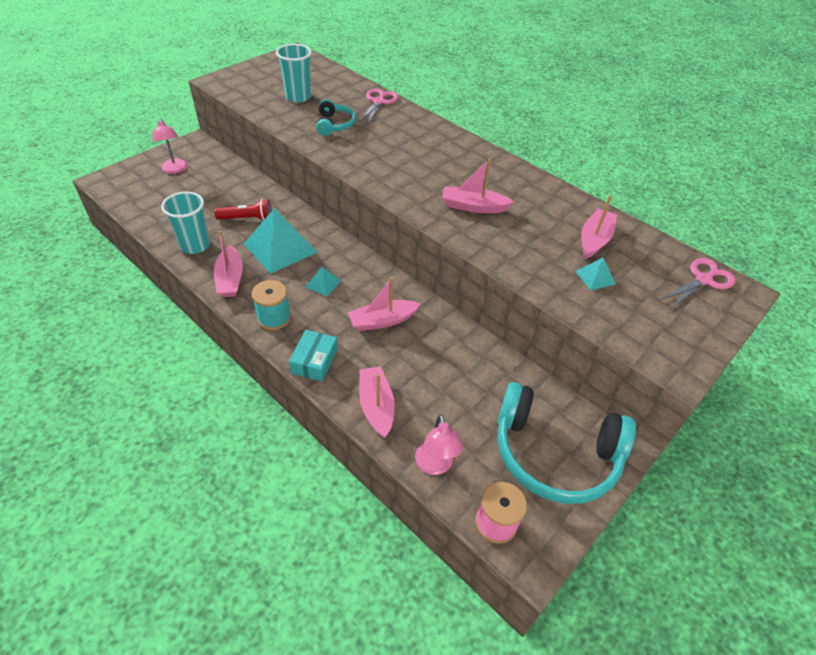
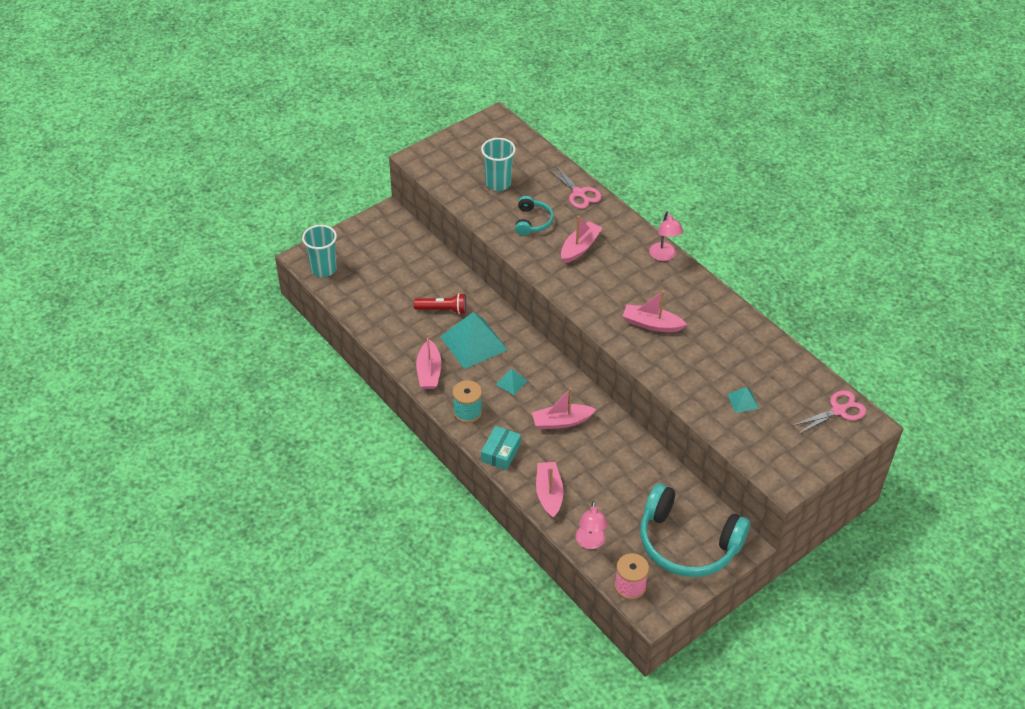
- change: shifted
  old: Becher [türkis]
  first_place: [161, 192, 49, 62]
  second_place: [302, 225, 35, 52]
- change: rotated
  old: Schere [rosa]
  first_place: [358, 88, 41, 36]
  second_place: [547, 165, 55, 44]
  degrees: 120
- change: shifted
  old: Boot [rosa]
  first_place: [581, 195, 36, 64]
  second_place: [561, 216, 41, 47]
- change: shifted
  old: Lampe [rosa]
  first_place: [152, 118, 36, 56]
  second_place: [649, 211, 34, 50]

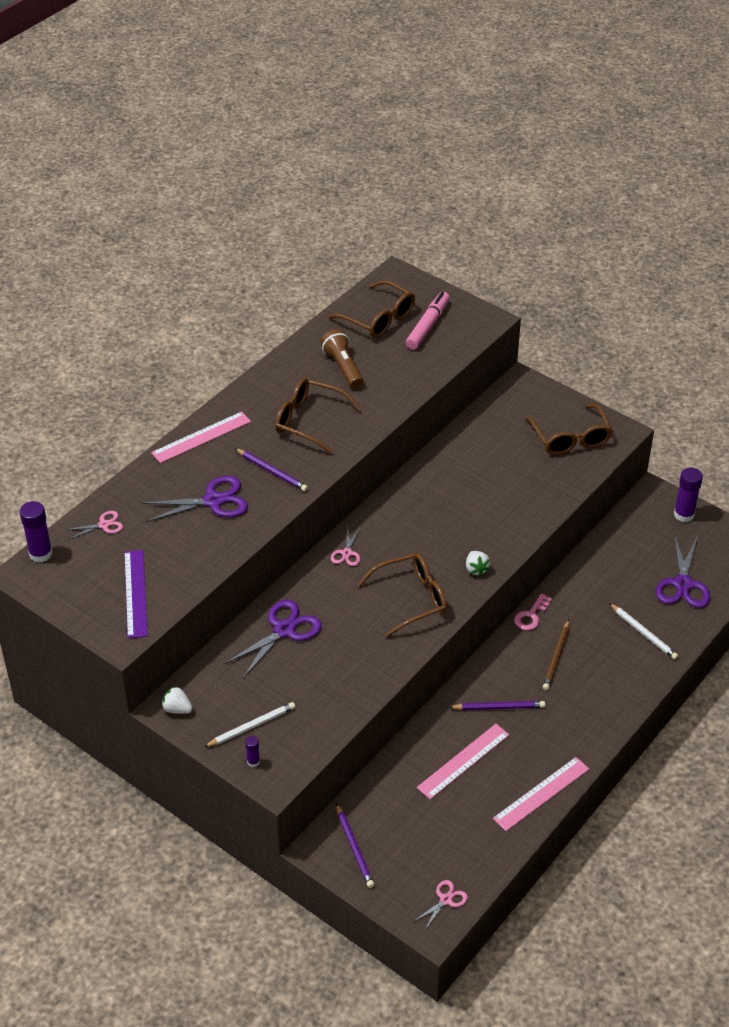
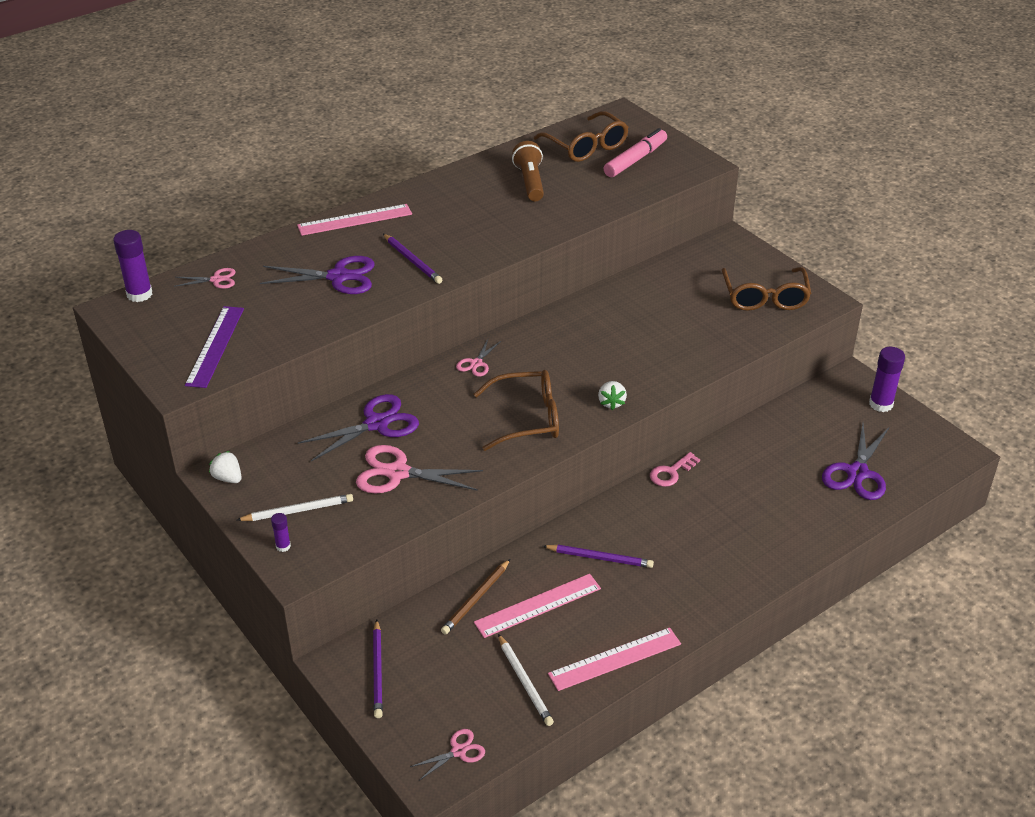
- change: new
  new: Schere [rosa]
  second_place: [356, 445, 127, 48]
- change: shifted
  old: Bleistift [braun]
  first_place: [543, 620, 26, 70]
  second_place: [441, 559, 69, 76]
- change: shifted
  old: Bleistift [weiß]
  first_place: [609, 603, 69, 57]
  second_place: [498, 634, 56, 92]
- change: gone
  old: Brille [braun]
  first_place: [275, 378, 86, 76]

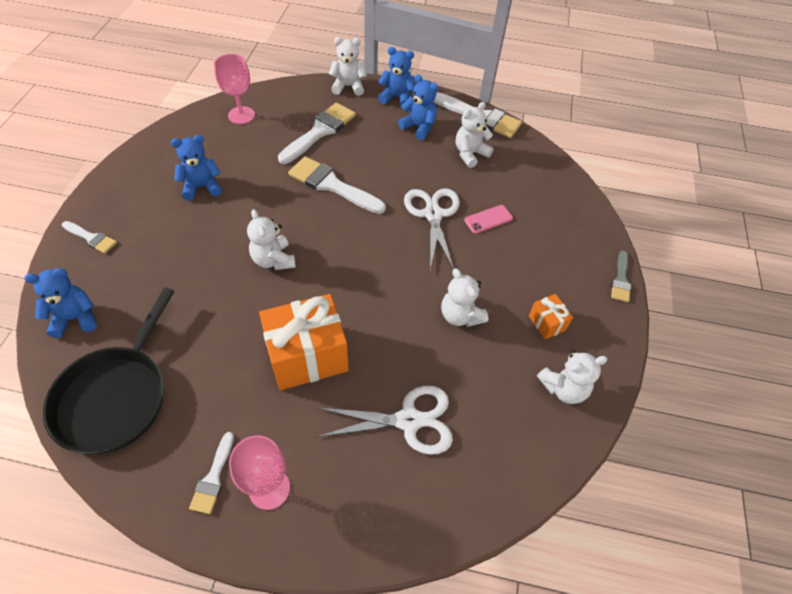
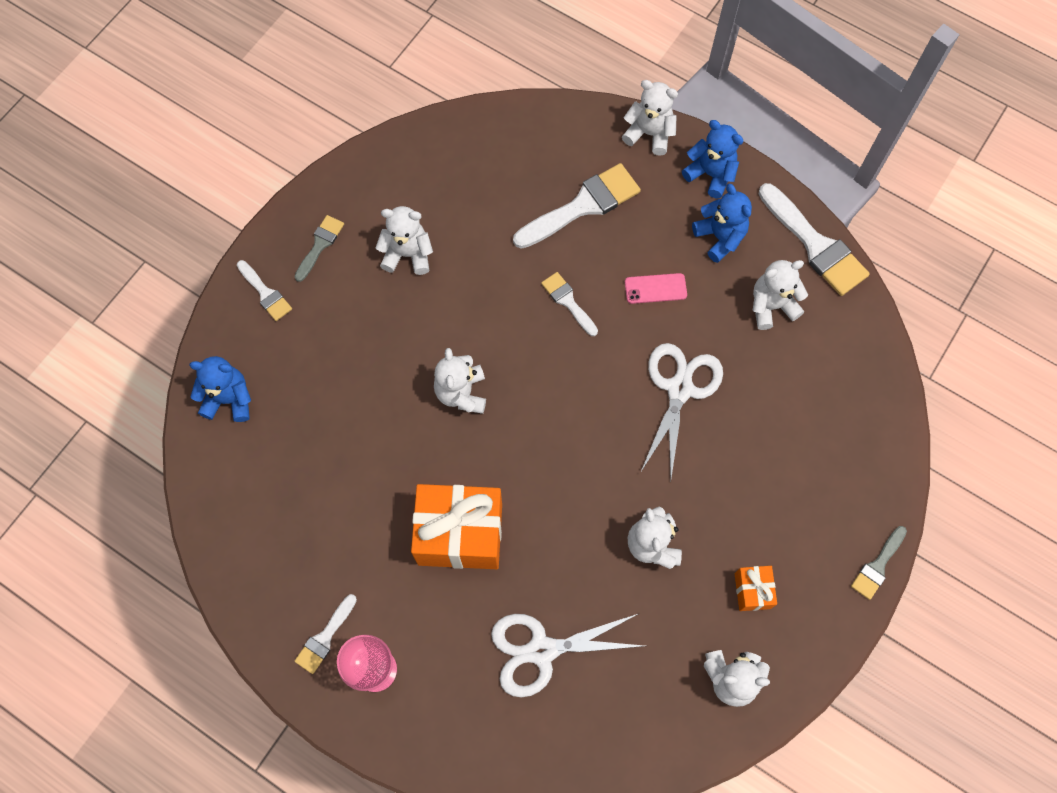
- change: new
  new: Pinsel [grau]
  second_place: [294, 215, 50, 67]
- change: repainted
  old: Teddybär [blau]
  new: Teddybär [weiß]
  first_place: [171, 135, 51, 65]
  second_place: [375, 206, 58, 69]
- change: rotated
  old: Schere [weiß]
  first_place: [317, 386, 136, 69]
  second_place: [491, 613, 153, 84]
  degrees: 150
- change: scaled
  old: Pinsel [weiß]
  first_place: [288, 156, 98, 58]
  second_place: [541, 272, 57, 64]
  factor: 0.54
- change: shifted
  old: Handy [rosa]
  first_place: [464, 205, 49, 29]
  second_place: [625, 273, 62, 31]
- change: gone
  old: Pfanne [schwarz]
  first_place: [43, 287, 132, 167]
- change: gone
  old: Kelch [rosa]
  first_place: [214, 54, 41, 70]

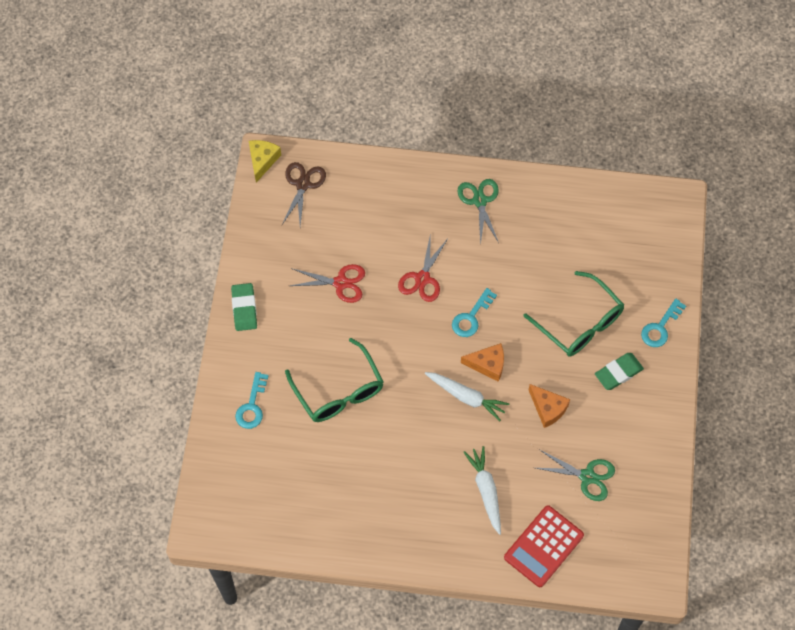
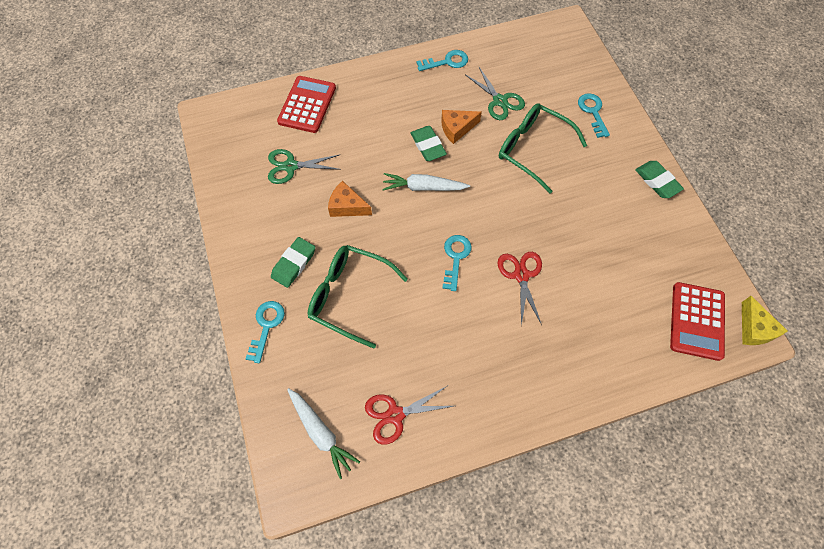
- change: shifted
  old: Karotte [weiß]
  first_place: [463, 446, 38, 89]
  second_place: [287, 388, 73, 91]
- change: shifted
  old: Schere [rot]
  first_place: [290, 264, 75, 39]
  second_place: [365, 386, 89, 59]
- change: new
  new: Radiergummi [grün]
  second_place: [410, 126, 37, 35]
- change: new
  new: Schlüssel [türkis]
  second_place: [417, 50, 51, 21]
- change: shifted
  old: Käse [orange]
  first_place: [461, 343, 43, 39]
  second_place: [441, 110, 41, 34]
- change: shifted
  old: Schere [grün]
  first_place: [457, 179, 42, 66]
  second_place: [465, 67, 60, 53]
- change: swapped
  old: Schere [braun]
  new: Taschenrechner [rot]
  first_place: [282, 162, 44, 64]
  second_place: [670, 282, 55, 79]

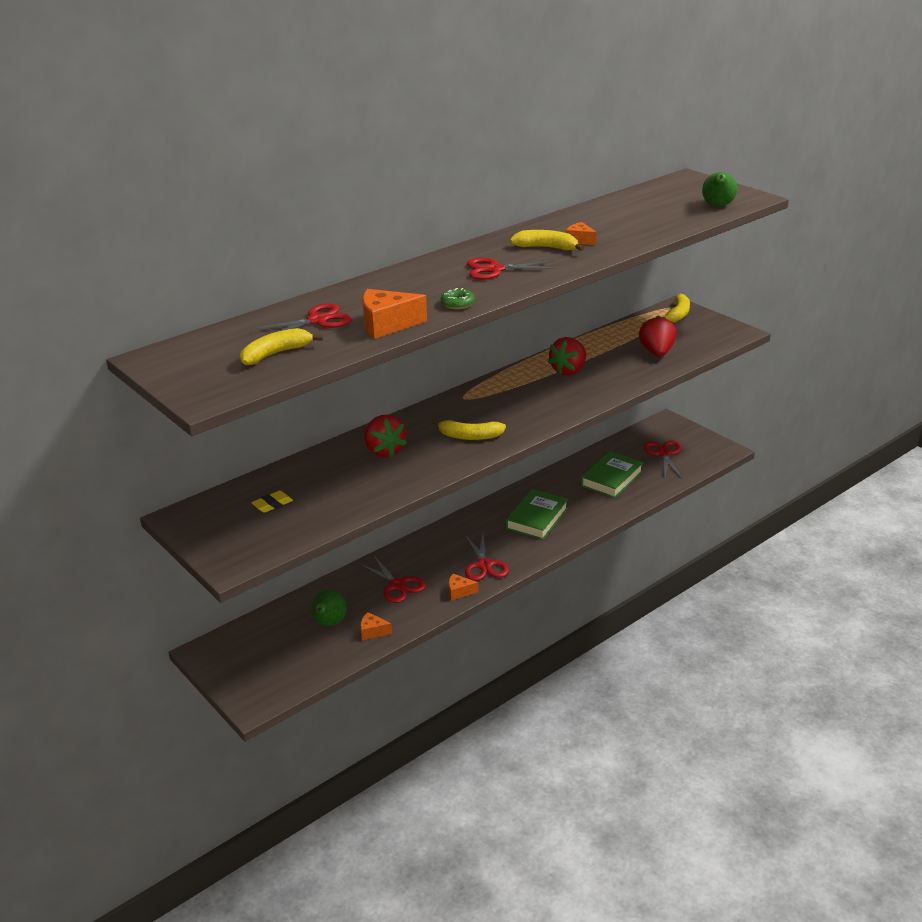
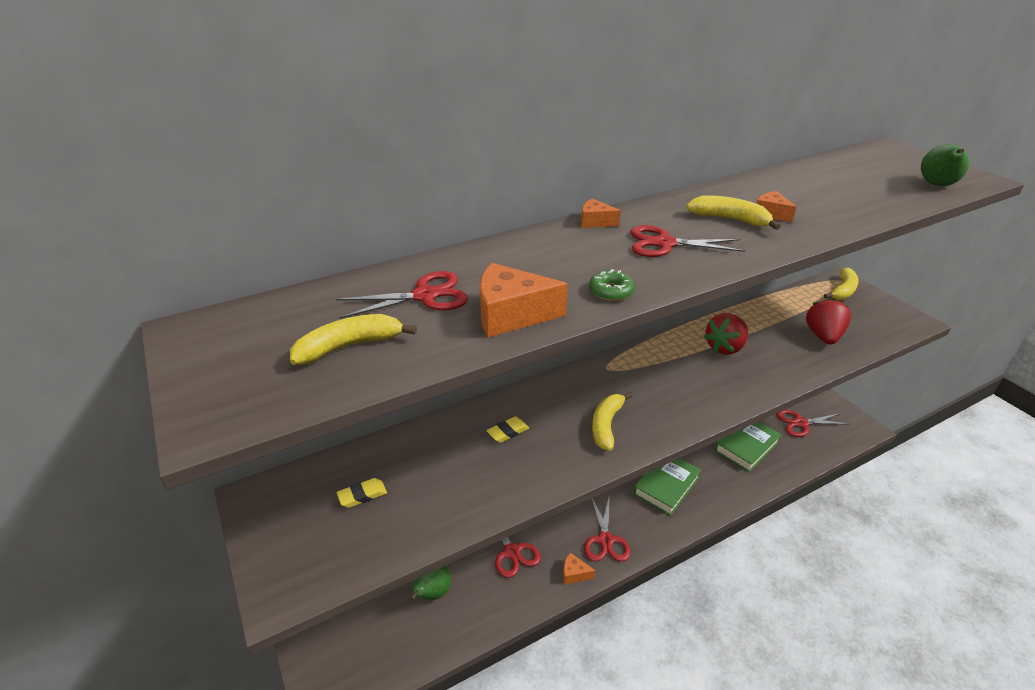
- change: swapped
  old: Erdbeere [rot]
  new: Radiergummi [gelb]
  first_place: [365, 415, 42, 42]
  second_place: [486, 416, 43, 27]
- change: shifted
  old: Käse [orange]
  first_place: [360, 612, 32, 28]
  second_place: [581, 199, 40, 29]
- change: rotated
  old: Banane [gelb]
  first_place: [432, 419, 74, 21]
  second_place: [592, 392, 40, 59]
  degrees: 90
- change: rotated
  old: Schere [rot]
  first_place: [643, 441, 39, 37]
  second_place: [777, 410, 73, 27]
  degrees: -105

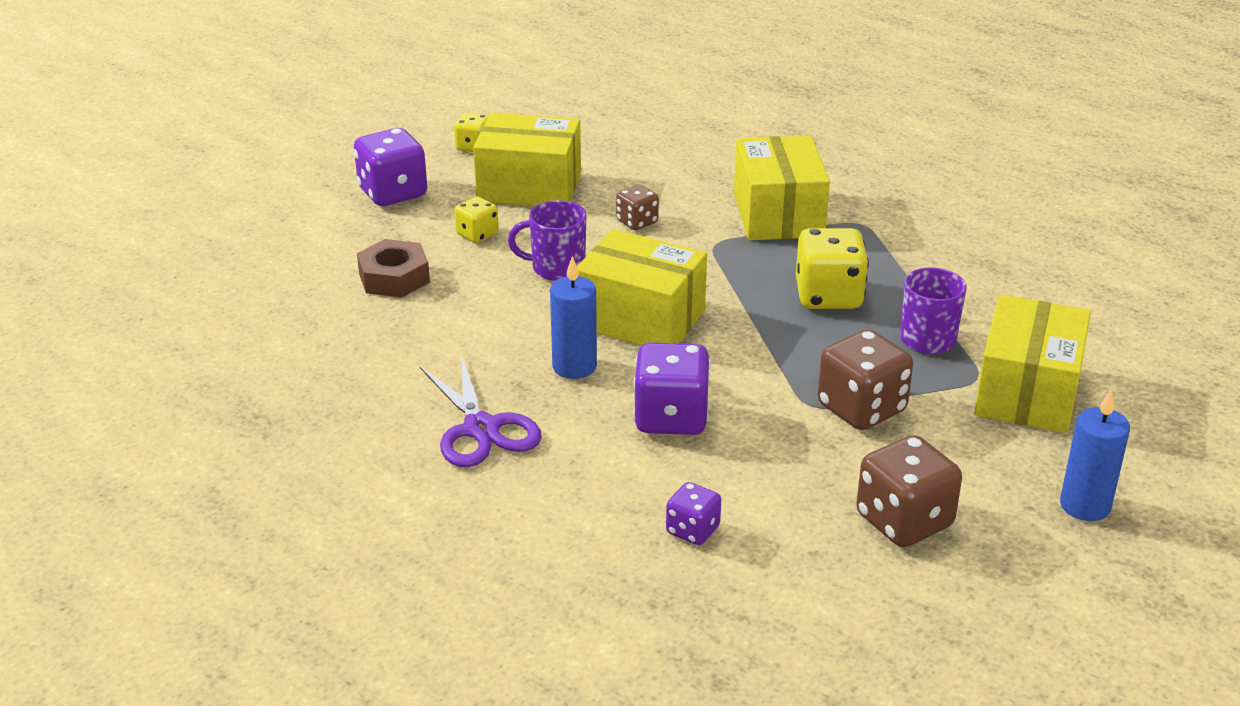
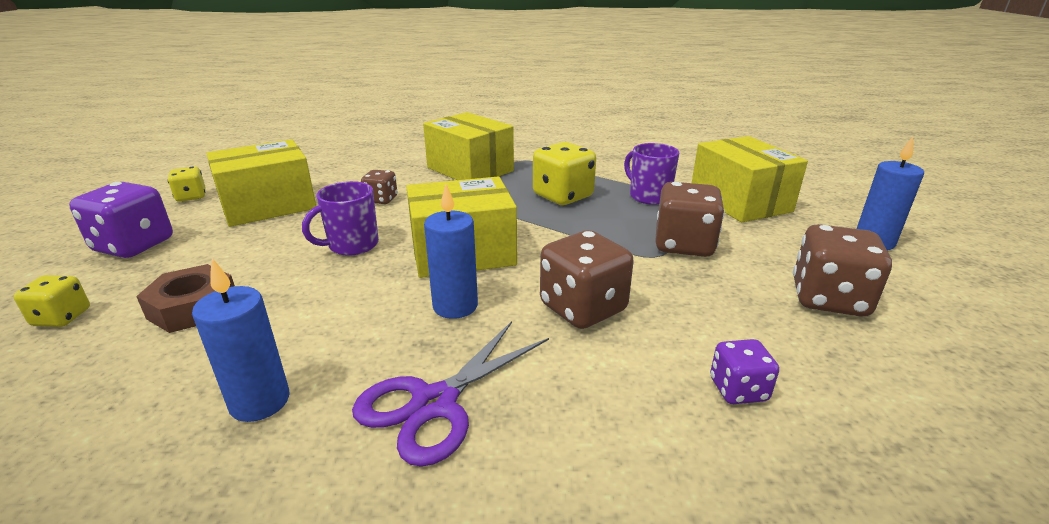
- change: shifted
  old: Spielwürfel [gelb]
  first_place: [454, 196, 45, 47]
  second_place: [13, 275, 77, 52]
- change: new
  new: Kerze [blau]
  second_place: [192, 258, 97, 164]
- change: rotated
  old: Schere [lila]
  first_place: [420, 355, 122, 112]
  second_place: [352, 321, 197, 146]
  degrees: 105
- change: repainted
  old: Spielwürfel [lila]
  new: Spielwürfel [braun]
  first_place: [633, 342, 78, 93]
  second_place: [540, 230, 94, 99]

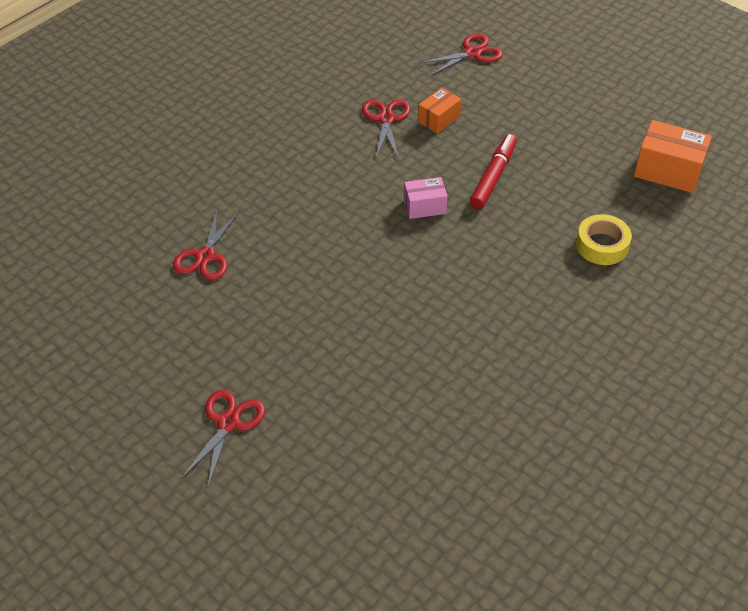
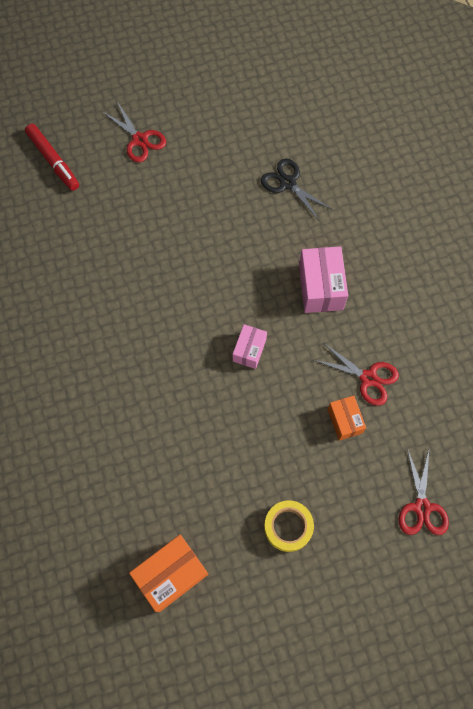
- change: shifted
  old: Filzstift [rot]
  first_place: [470, 134, 47, 75]
  second_place: [25, 124, 54, 67]
- change: repainted
  old: Schere [rot]
  new: Schere [schwarz]
  first_place: [173, 210, 67, 71]
  second_place: [261, 159, 72, 61]
- change: shifted
  old: Klebeband [gelb]
  first_place: [576, 214, 56, 51]
  second_place: [264, 500, 50, 52]
- change: new
  new: Schachtel [rosa]
  second_place: [299, 246, 49, 67]

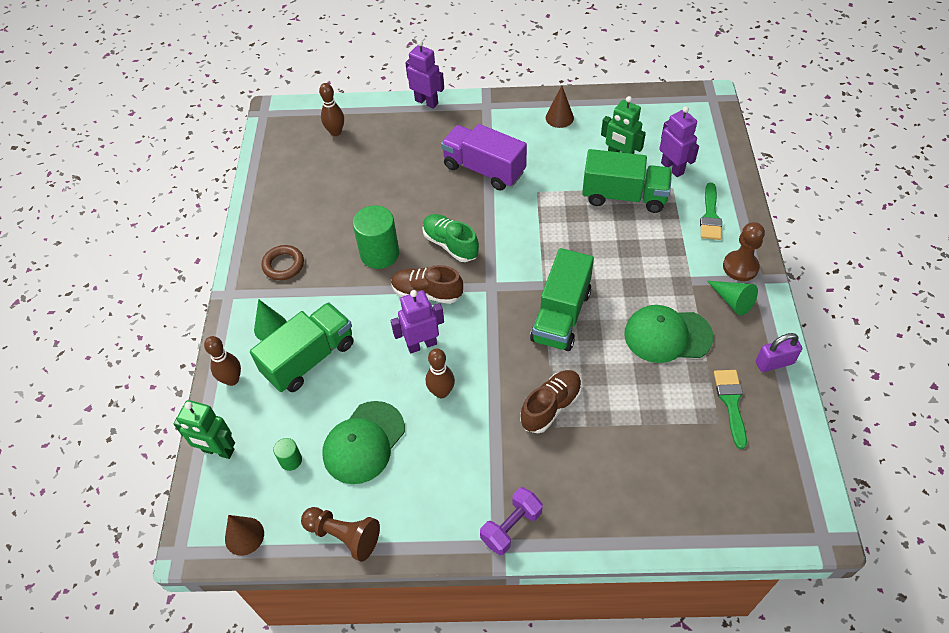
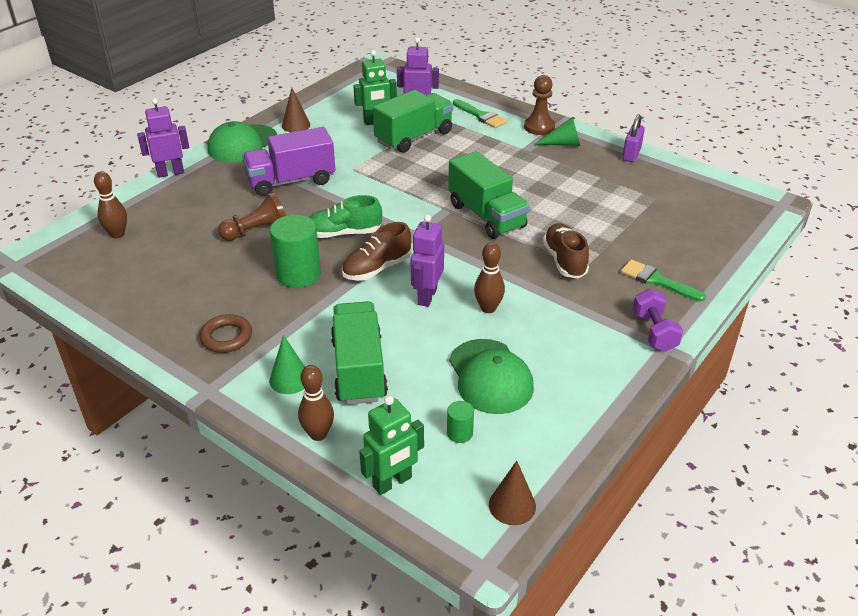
- change: shifted
  old: Kappe [grün]
  first_place: [624, 305, 90, 58]
  second_place: [207, 121, 70, 41]
- change: shifted
  old: Bauer [braun]
  first_place: [301, 507, 79, 55]
  second_place: [218, 192, 68, 49]
- change: shifted
  old: Pinsel [grün]
  first_place: [714, 370, 33, 79]
  second_place: [621, 259, 85, 43]

